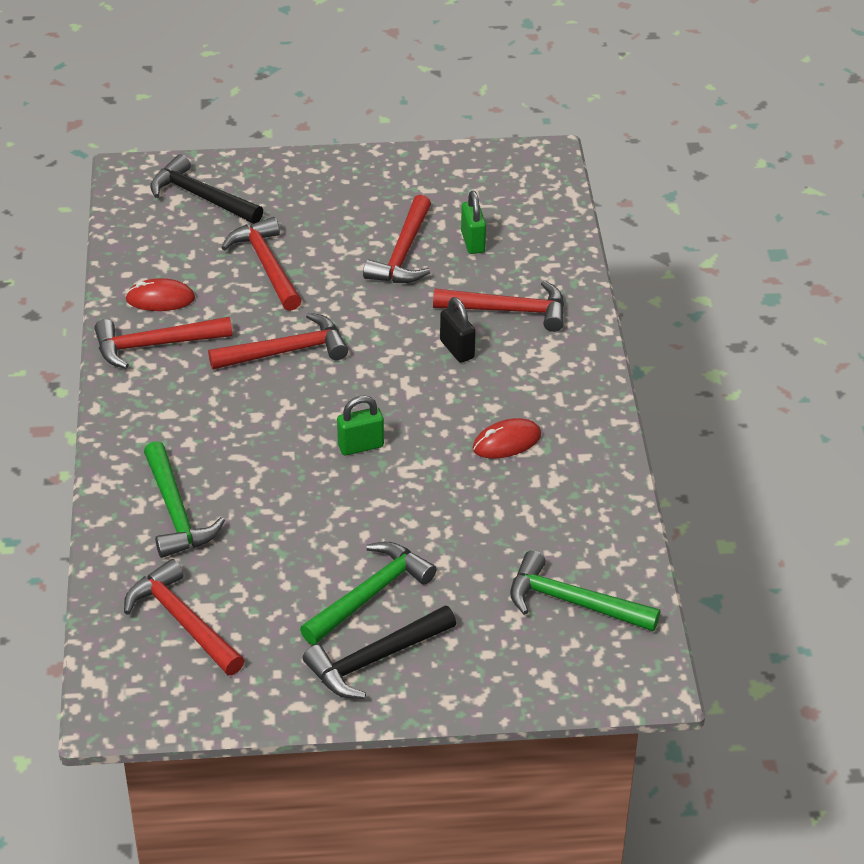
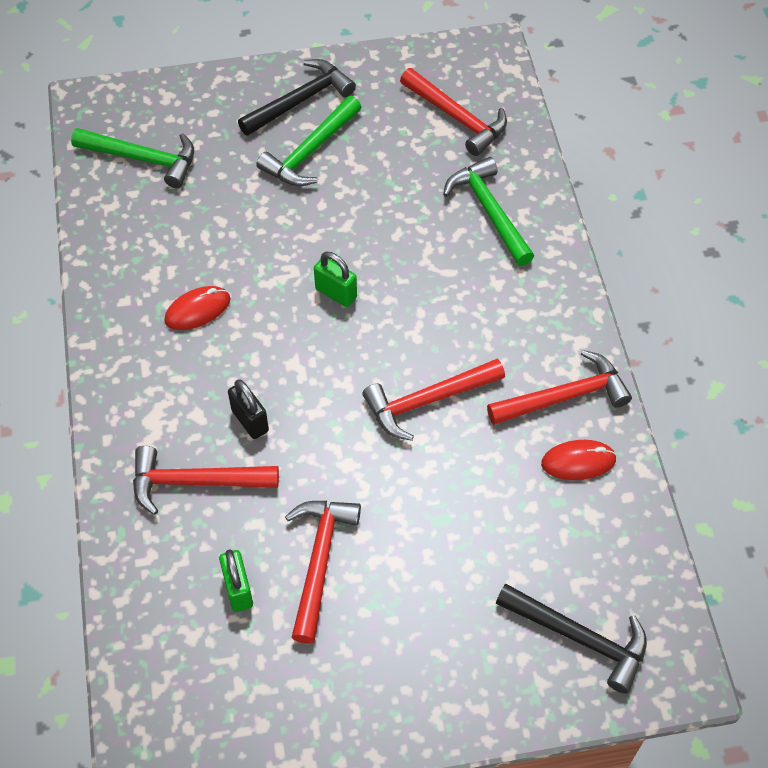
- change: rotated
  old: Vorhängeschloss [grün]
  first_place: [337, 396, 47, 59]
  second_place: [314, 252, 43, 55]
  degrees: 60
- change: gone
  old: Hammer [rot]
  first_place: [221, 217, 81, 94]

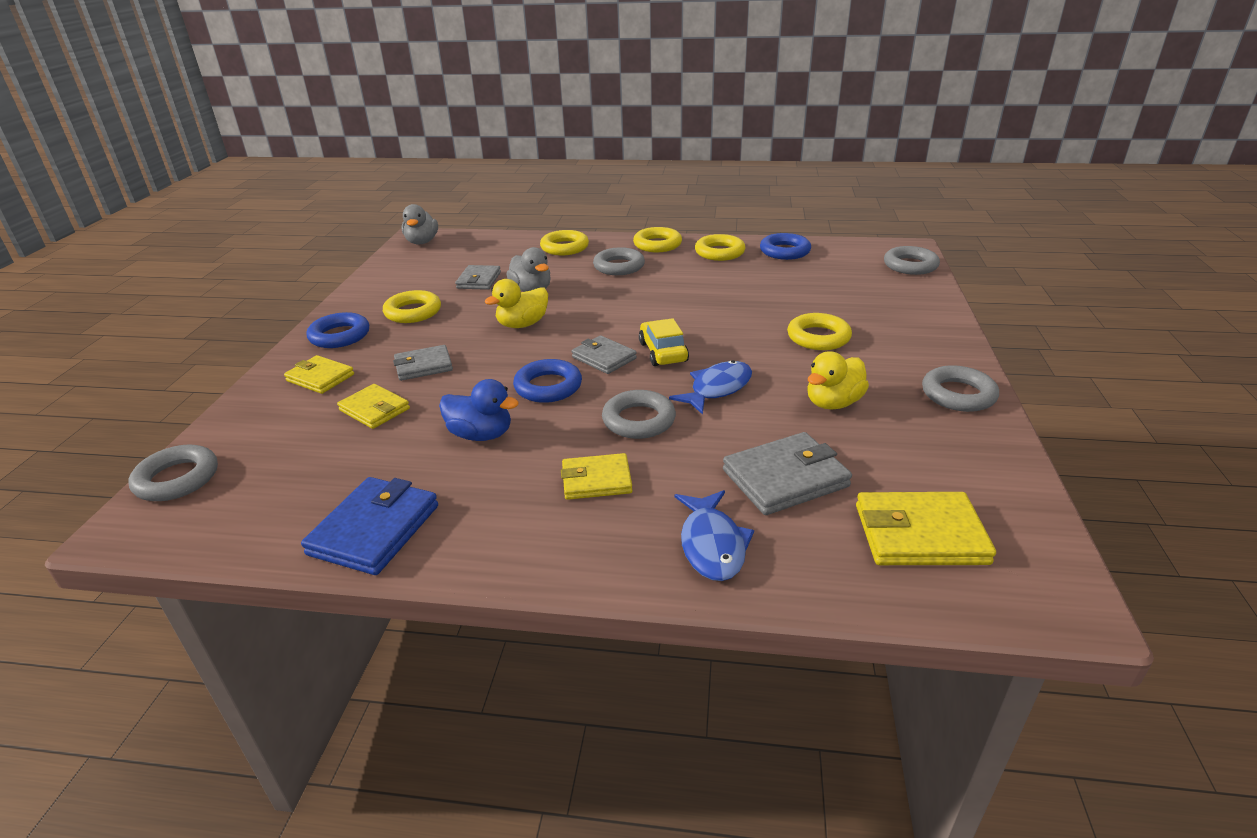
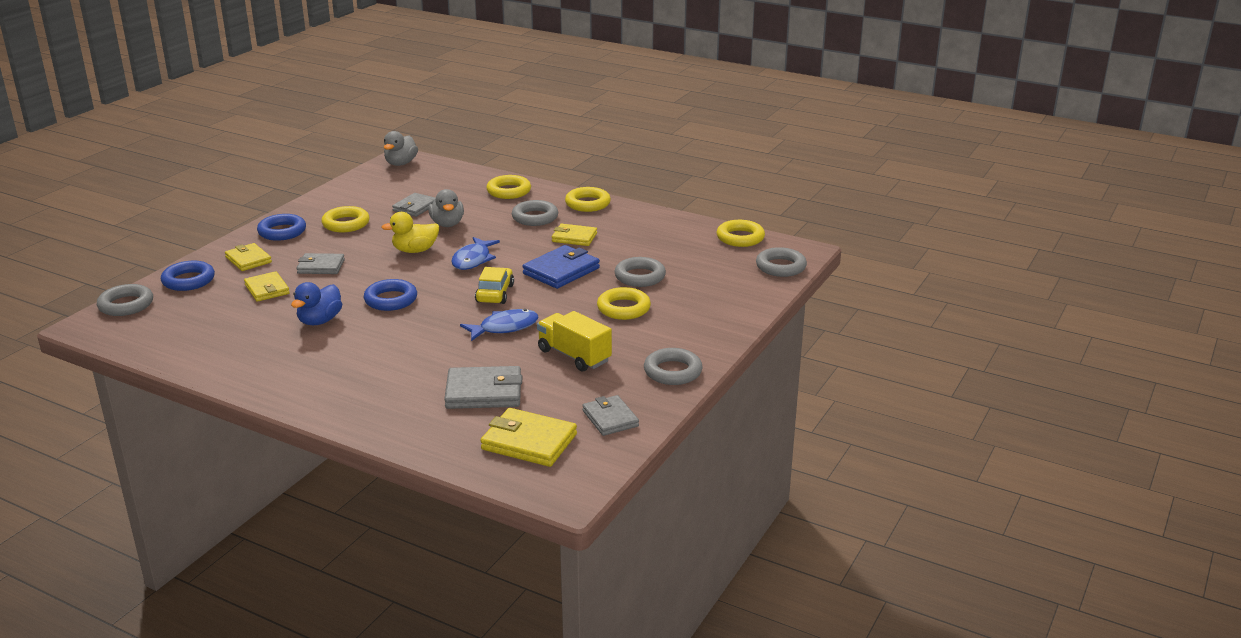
- change: shifted
  old: Ring [blau]
  first_place: [760, 233, 51, 27]
  second_place: [161, 261, 54, 30]
- change: rotated
  old: Ente [blau]
  first_place: [439, 379, 80, 62]
  second_place: [291, 282, 51, 43]
  degrees: 75
- change: shifted
  old: Fisch [blau]
  first_place: [675, 490, 79, 91]
  second_place: [451, 237, 49, 33]
- change: shifted
  old: Geldbörse [blau]
  first_place: [301, 477, 137, 98]
  second_place: [522, 245, 78, 44]
- change: swapped
  old: Ente [gelb]
  new: Lastwagen [gelb]
  first_place: [808, 351, 61, 58]
  second_place: [537, 311, 75, 61]
- change: shifted
  old: Geldbörse [gelb]
  first_place: [561, 453, 72, 47]
  second_place: [552, 224, 45, 22]
- change: shifted
  old: Geldbörse [grau]
  first_place: [572, 335, 65, 39]
  second_place: [582, 395, 57, 41]
- change: shifted
  old: Ring [grau]
  first_place: [602, 390, 74, 49]
  second_place: [615, 257, 51, 30]
- change: shifted
  old: Ring [gelb]
  first_place: [695, 234, 50, 27]
  second_place: [717, 220, 48, 27]

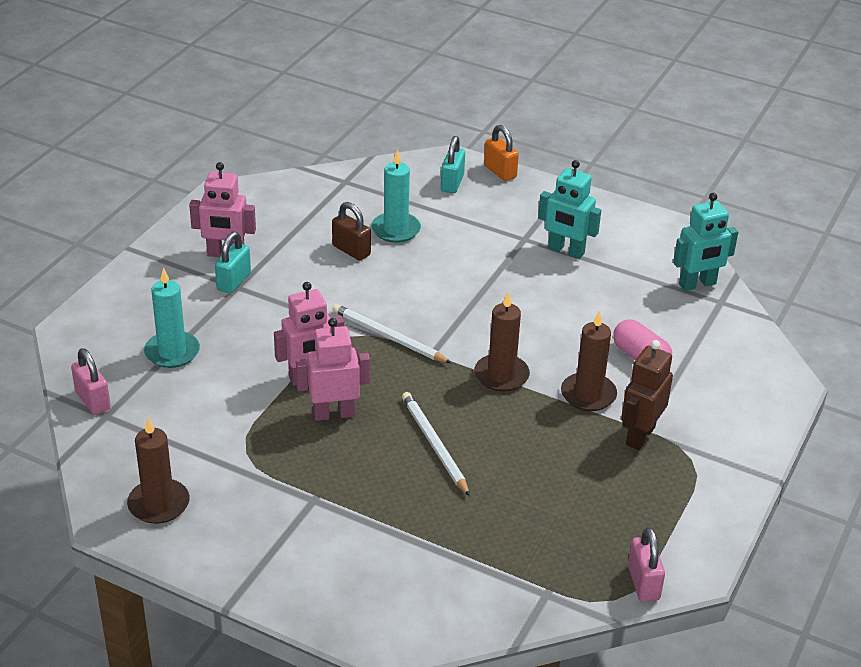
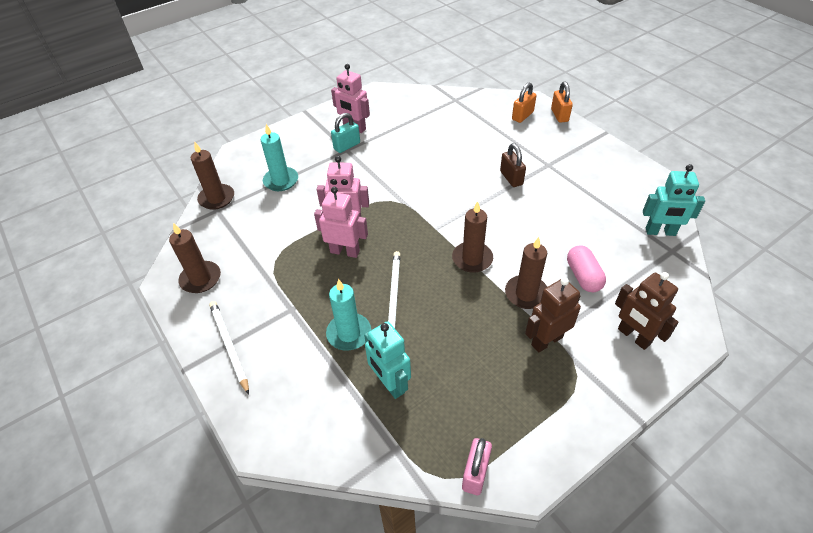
- change: swapped
  old: Vorhängeschloss [rosa]
  new: Kerze [braun]
  first_place: [71, 348, 40, 67]
  second_place: [191, 142, 43, 68]
- change: shifted
  old: Bleistift [weiß]
  first_place: [332, 304, 119, 59]
  second_place: [209, 301, 40, 94]
- change: shifted
  old: Kerze [türkis]
  first_place: [371, 149, 50, 94]
  second_place: [326, 279, 45, 72]
- change: shifted
  old: Roboter [türkis]
  first_place: [538, 160, 63, 99]
  second_place: [364, 321, 47, 78]
- change: shifted
  old: Vorhängeschloss [braun]
  first_place: [332, 202, 39, 59]
  second_place: [500, 143, 26, 44]
- change: repainted
  old: Vorhängeschloss [türkis]
  new: Vorhängeschloss [orange]
  first_place: [441, 136, 24, 57]
  second_place: [512, 83, 24, 40]
- change: new
  new: Roboter [braun]
  second_place: [615, 272, 64, 78]

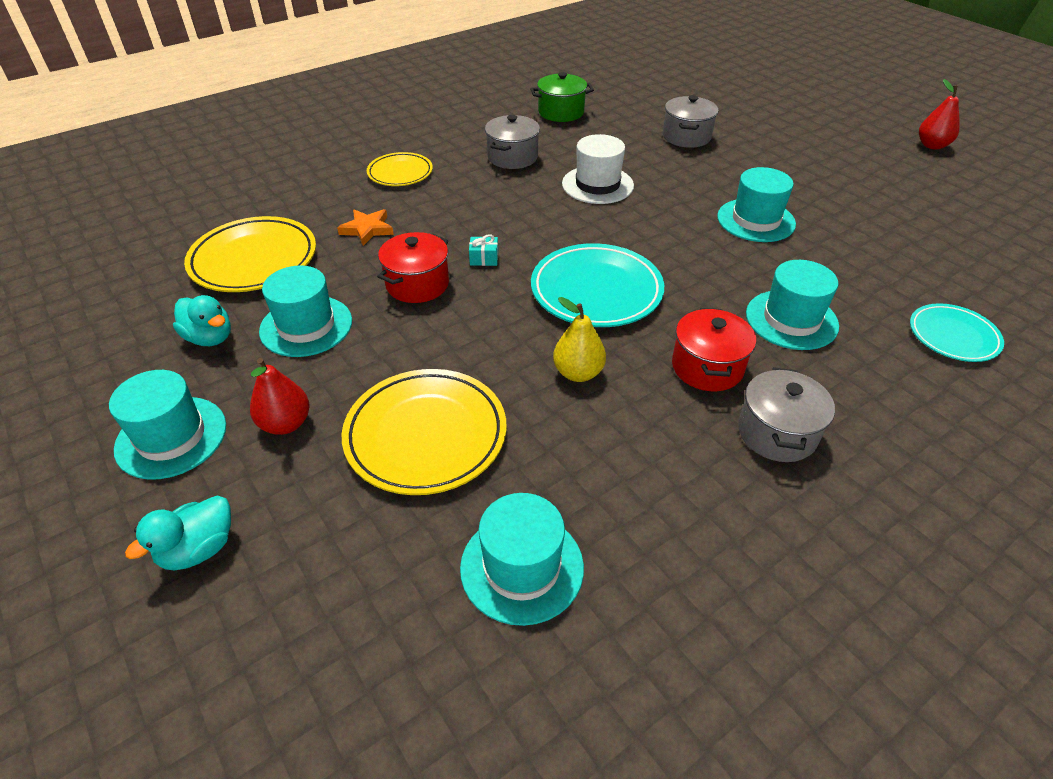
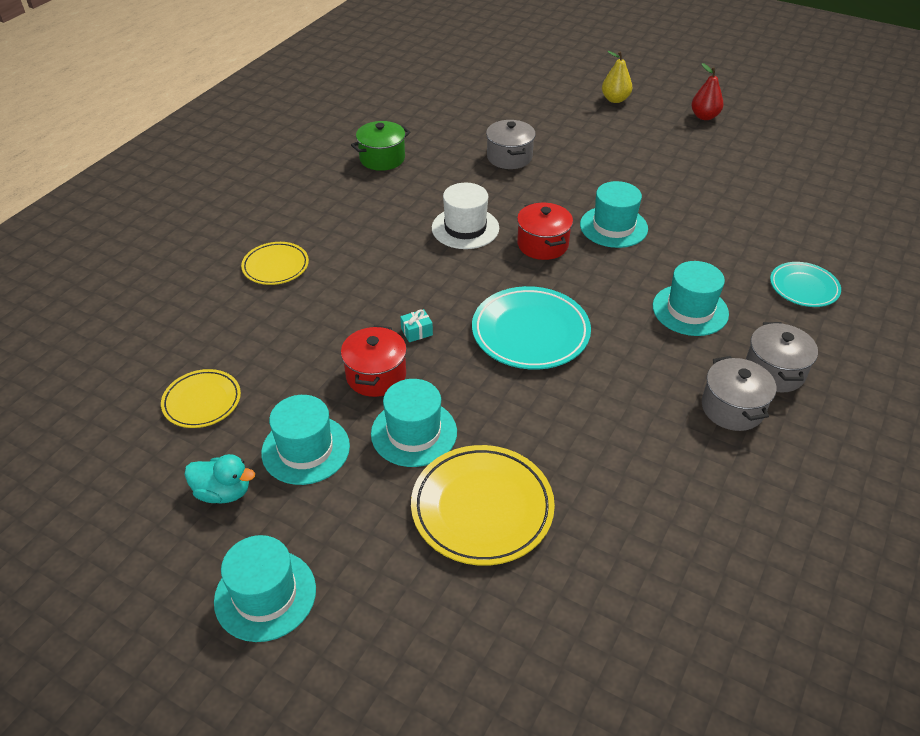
- change: scaled
  old: Teller [gelb]
  first_place: [184, 216, 132, 76]
  second_place: [161, 369, 80, 59]
  factor: 0.61
- change: shifted
  old: Hut [türkis]
  first_place: [460, 493, 124, 133]
  second_place: [371, 379, 86, 88]
- change: shifted
  old: Kochtopf [rot]
  first_place: [672, 308, 84, 83]
  second_place: [517, 202, 56, 58]
- change: shifted
  old: Birne [gelb]
  first_place: [553, 297, 53, 85]
  second_place: [602, 51, 30, 52]
- change: shifted
  old: Kochtopf [grau]
  first_place: [485, 115, 55, 54]
  second_place: [746, 322, 72, 71]
- change: gone
  old: Ente [türkis]
  first_place: [125, 495, 106, 76]
- change: gone
  old: Birne [rot]
  first_place: [250, 358, 59, 77]
- change: gone
  old: Stern [orange]
  first_place: [337, 209, 57, 37]

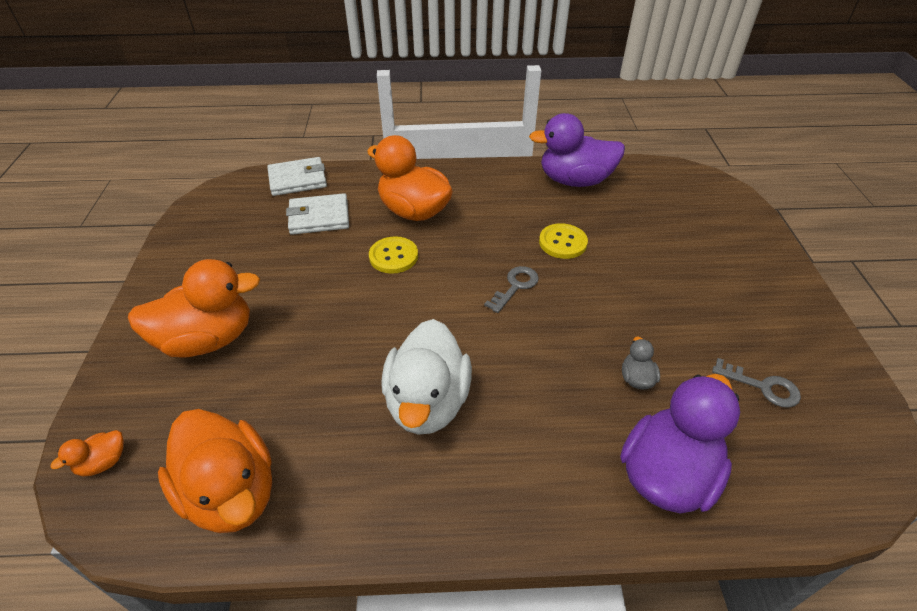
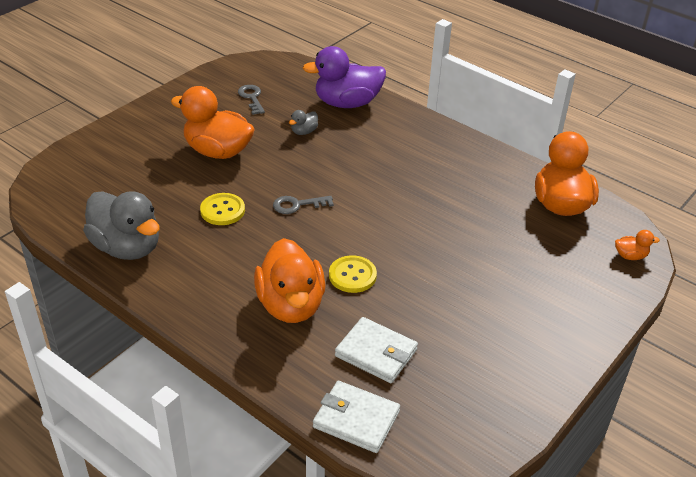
- change: repainted
  old: Ente [lila]
  new: Ente [grau]
  first_place: [529, 113, 96, 74]
  second_place: [83, 191, 77, 69]
- change: shifted
  old: Ente [orange]
  first_place: [128, 259, 132, 98]
  second_place: [171, 86, 84, 73]
- change: gone
  old: Ente [weiß]
  first_place: [381, 319, 91, 116]

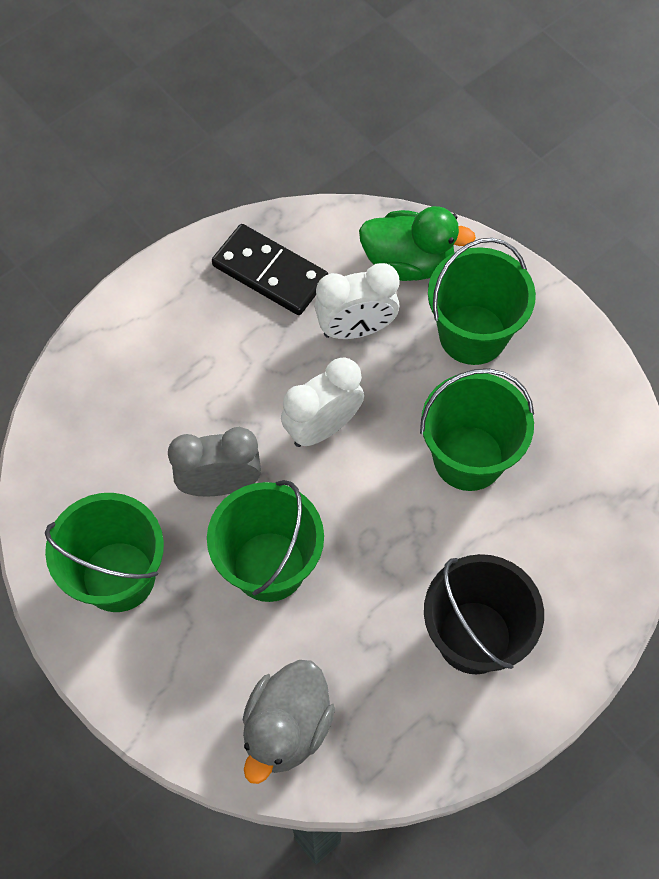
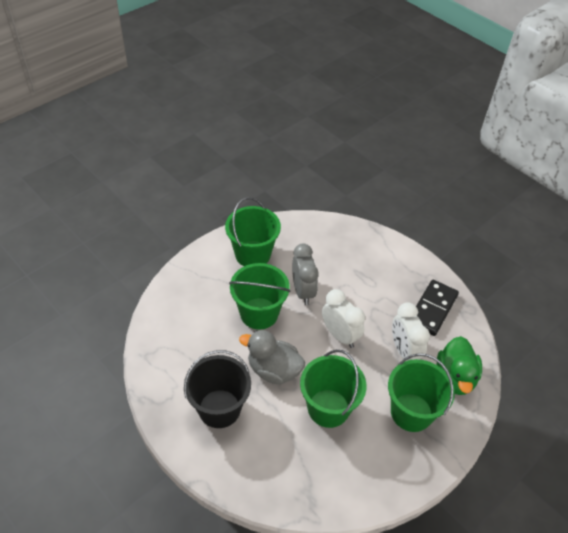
- change: shifted
  old: Ente [grau]
  first_place: [242, 660, 93, 124]
  second_place: [239, 330, 66, 55]

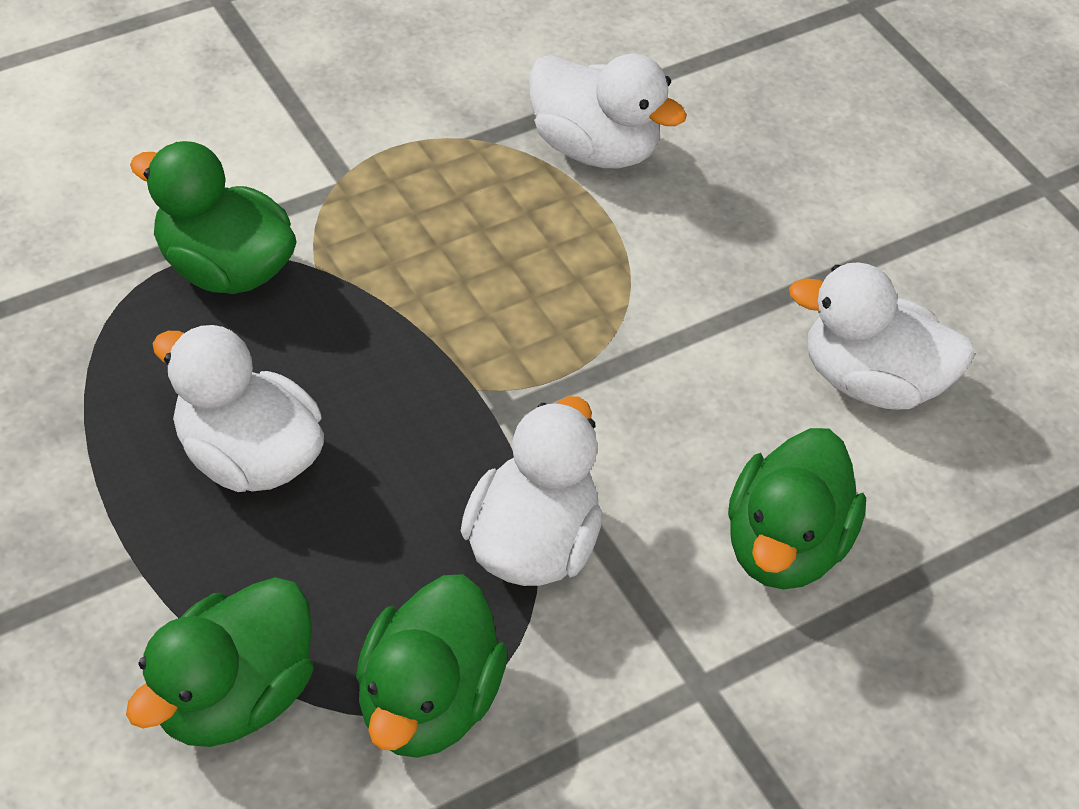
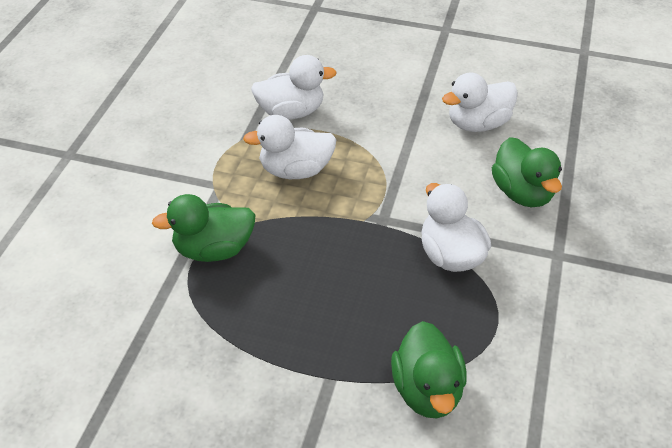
- change: shifted
  old: Ente [weiß]
  first_place: [152, 324, 172, 168]
  second_place: [243, 115, 94, 64]
- change: gone
  old: Ente [grün]
  first_place: [356, 574, 151, 184]

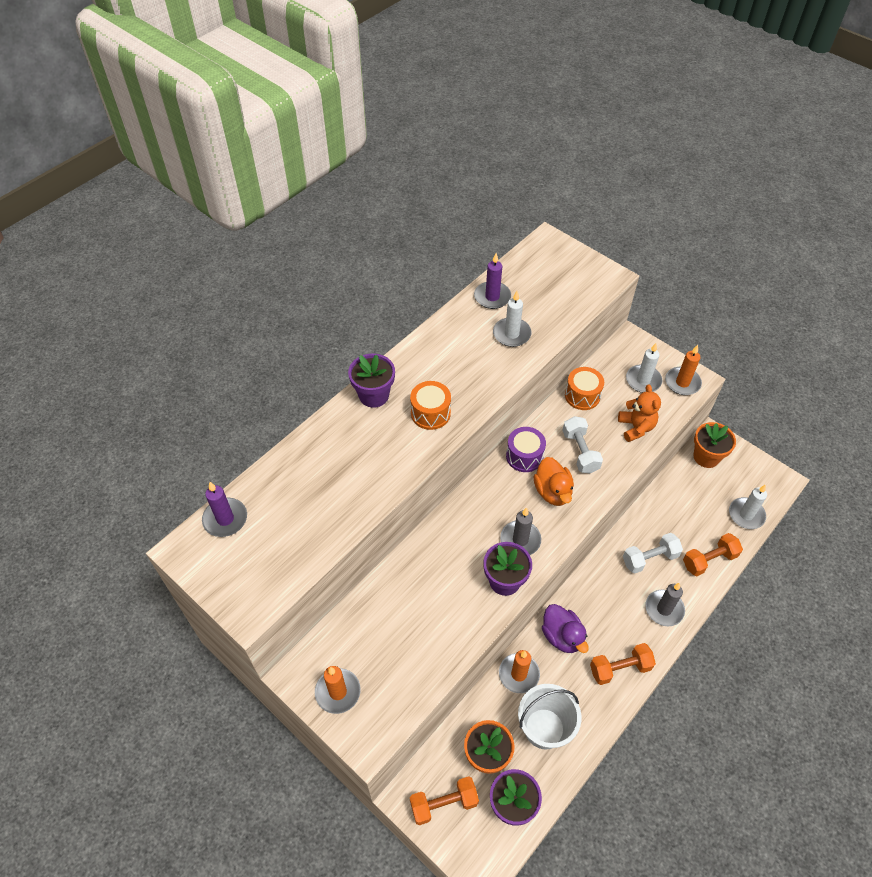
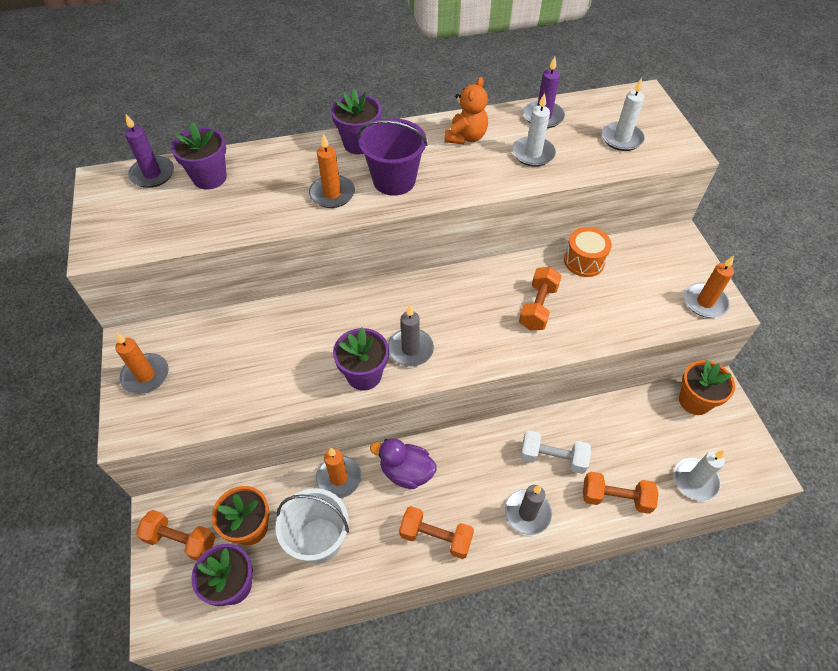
- change: new
  new: Blumentopf [lila]
  second_place: [171, 122, 56, 68]
- change: new
  new: Kerze [orange]
  second_place: [309, 134, 46, 74]
- change: swapped
  old: Trommel [orange]
  new: Eimer [lila]
  first_place: [410, 381, 41, 49]
  second_place: [358, 118, 70, 78]
- change: rotated
  old: Ente [lila]
  first_place: [542, 604, 47, 49]
  second_place: [370, 438, 67, 51]
  degrees: 105
- change: shifted
  old: Teddybär [orange]
  first_place: [618, 384, 43, 58]
  second_place: [444, 77, 44, 68]
- change: repainted
  old: Hantel [weiß]
  new: Hantel [orange]
  first_place: [562, 416, 41, 57]
  second_place: [519, 267, 43, 64]
- change: shifted
  old: Kerze [weiß]
  first_place: [626, 343, 36, 50]
  second_place: [602, 78, 43, 73]
- change: gone
  old: Trommel [lila]
  first_place: [506, 427, 40, 45]
- change: gone
  old: Ente [orange]
  first_place: [533, 457, 41, 49]

